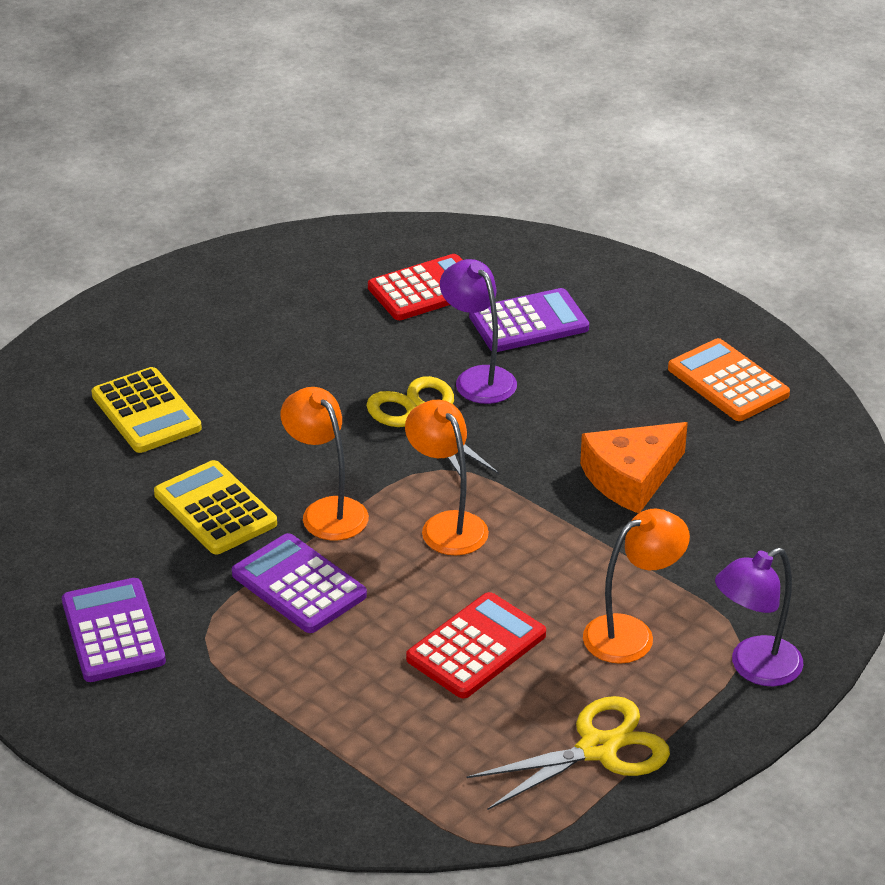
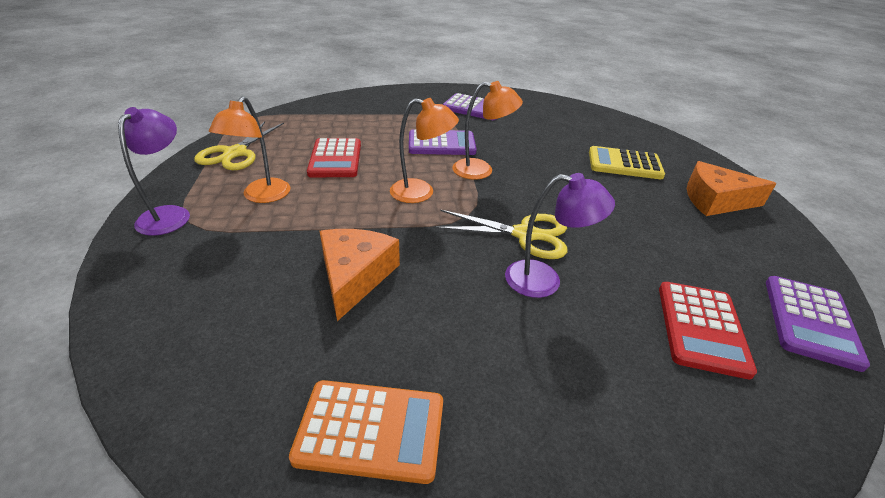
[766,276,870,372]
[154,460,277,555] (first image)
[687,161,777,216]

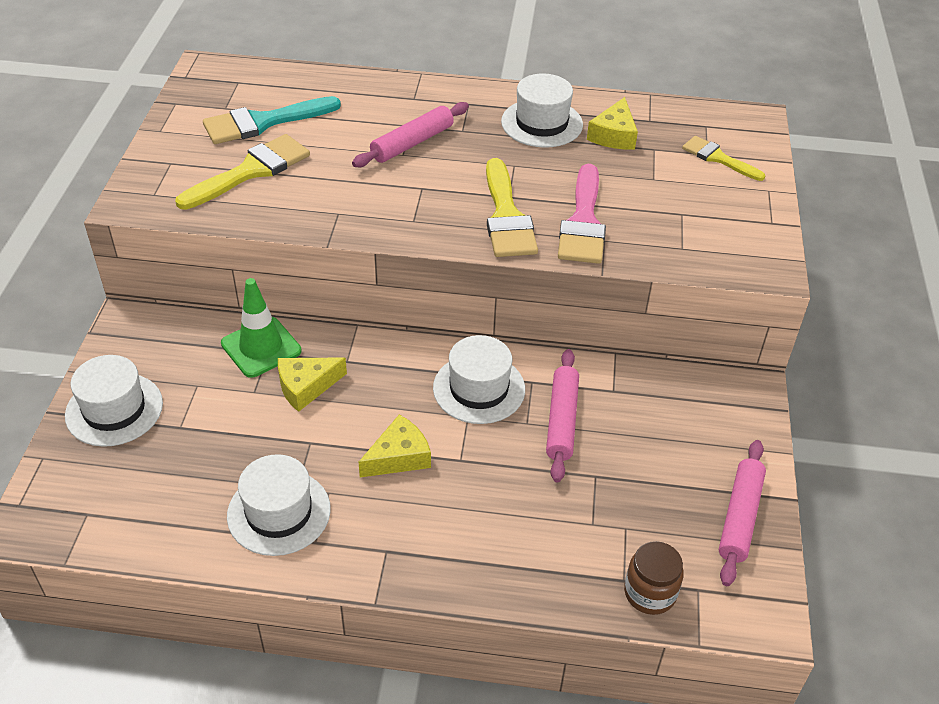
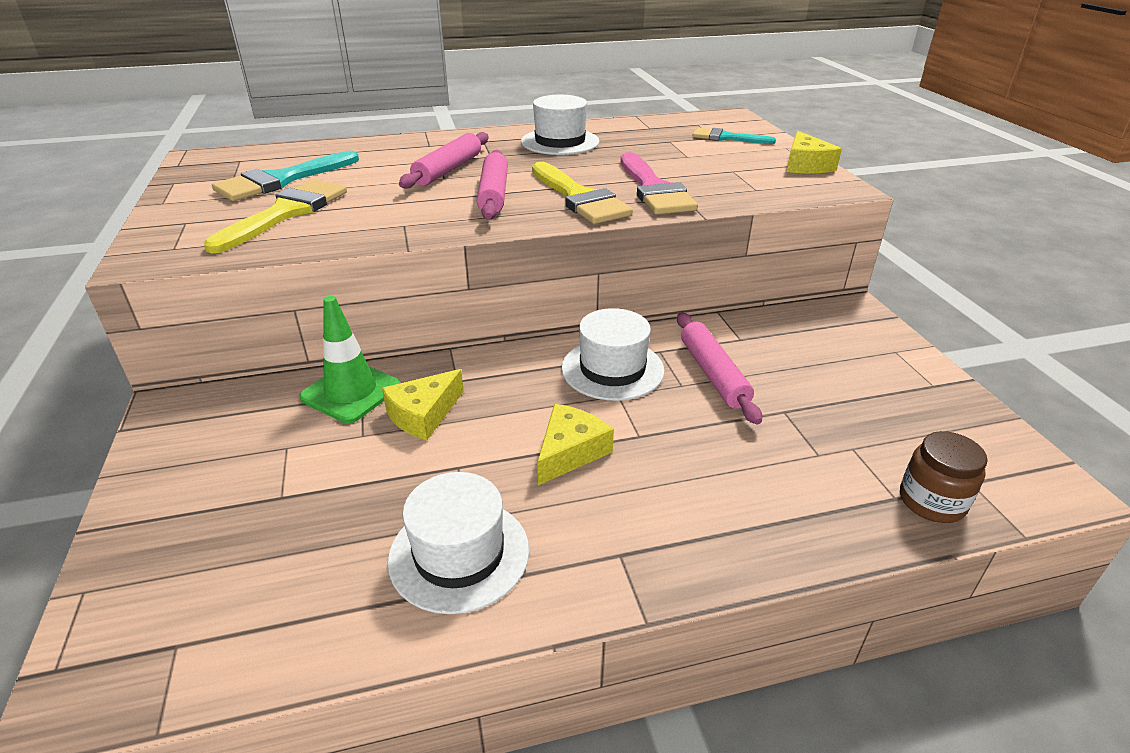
[787,131,842,173]
[693,127,776,144]
[65,355,163,447] (first image)
[477,150,508,220]

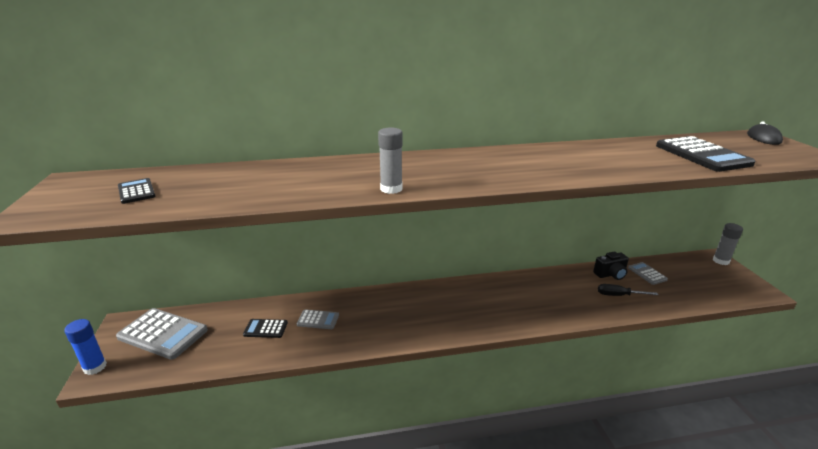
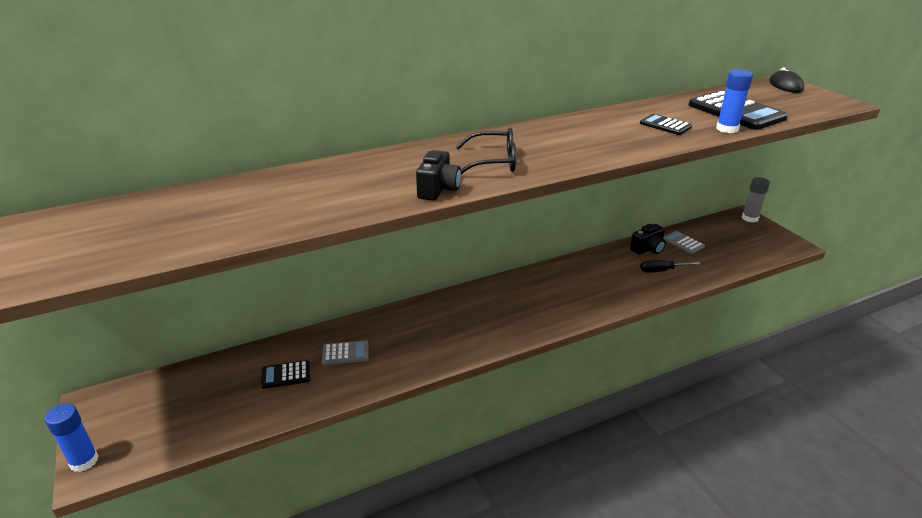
[416,150,461,201]
[640,114,692,135]
[116,308,208,360] (first image)
[716,69,753,133]
[456,128,516,174]

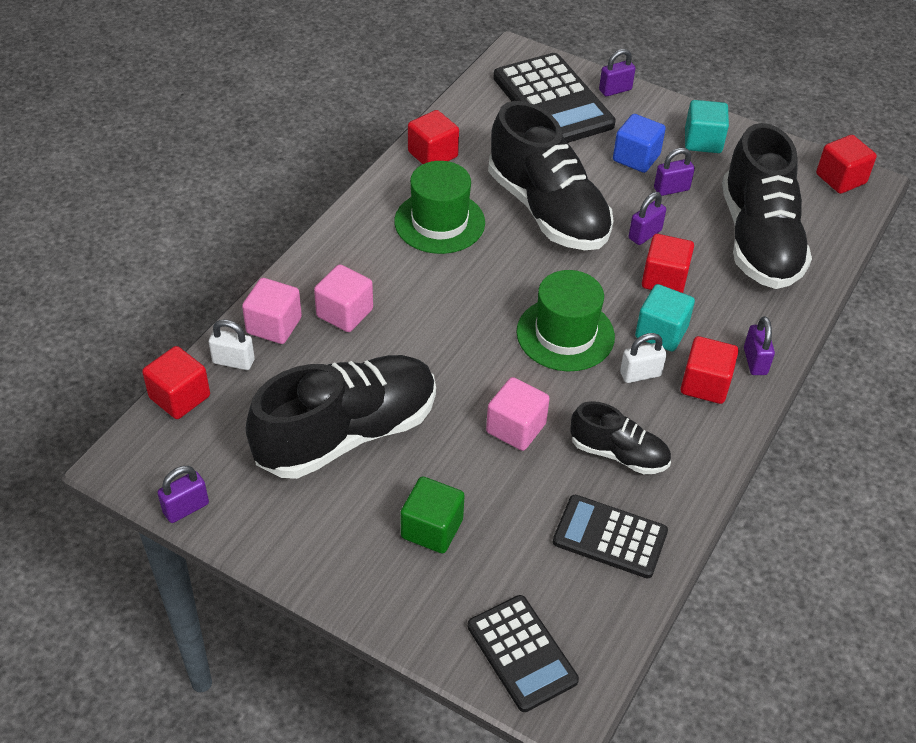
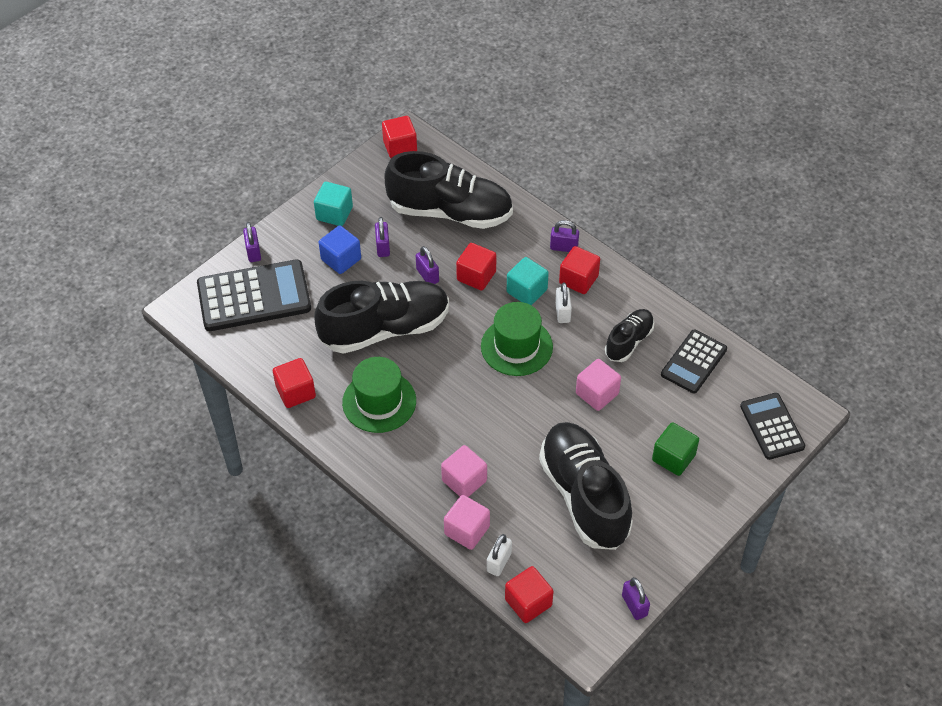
[740,393,805,460]

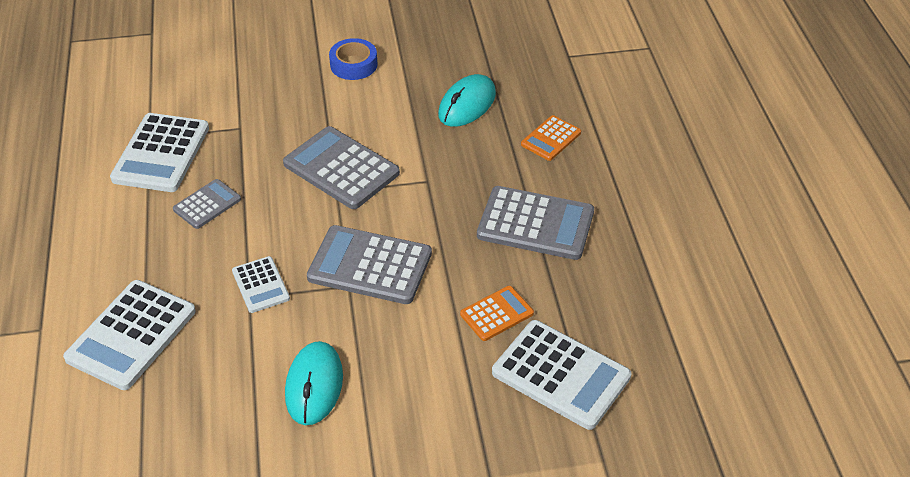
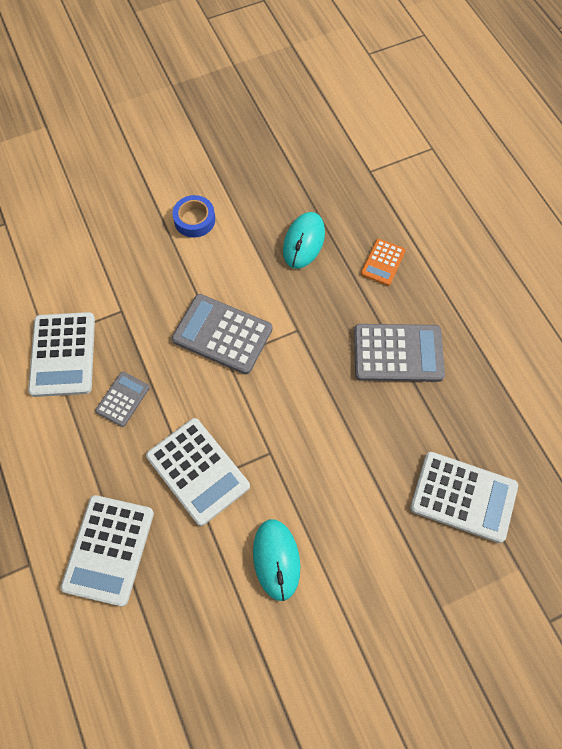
[307,225,432,304] (first image)
[146,418,250,526]
[460,286,534,341] (first image)

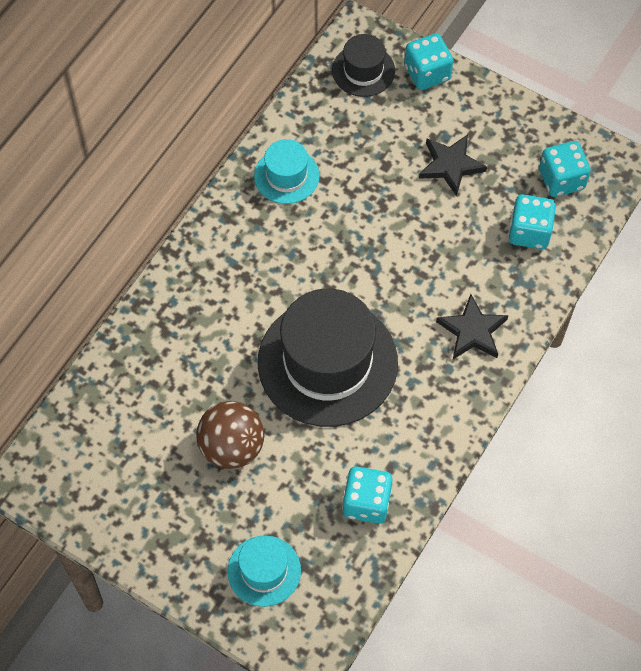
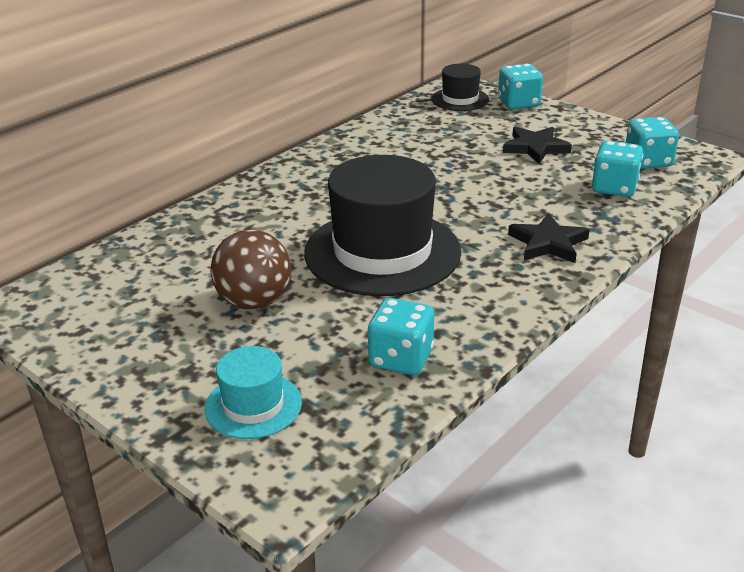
[254,139,320,204] (first image)

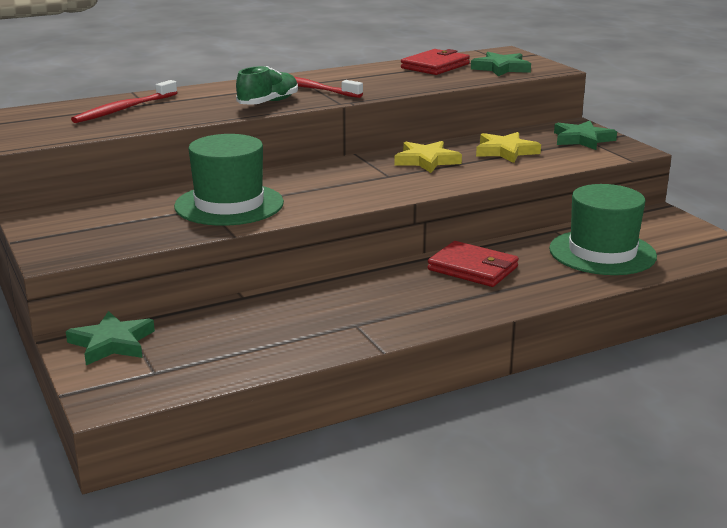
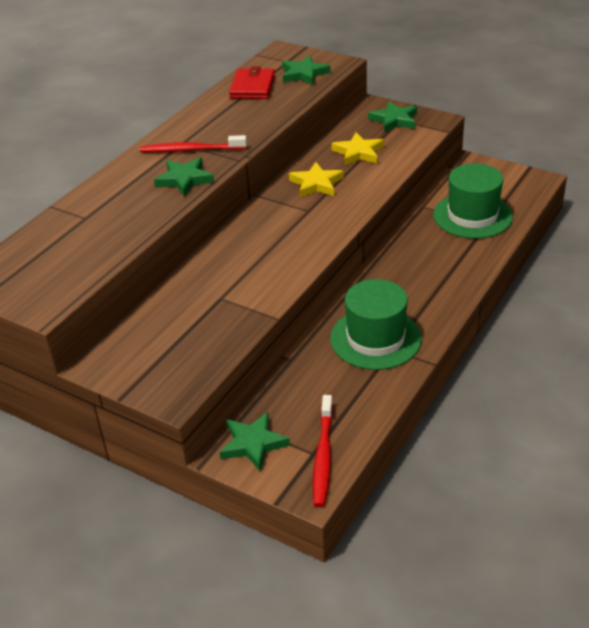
[154,157,214,197]
[313,395,333,507]
[330,279,422,370]
[427,241,519,287] (first image)

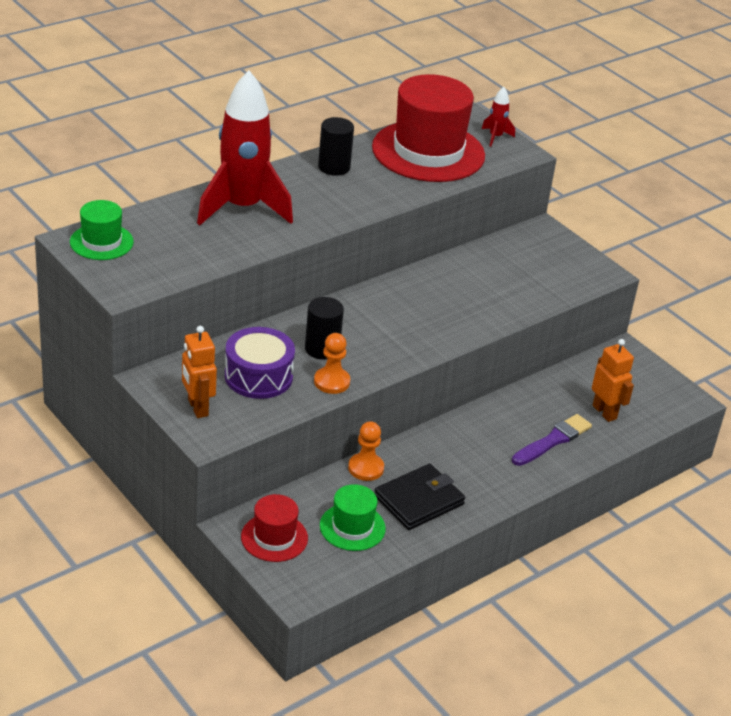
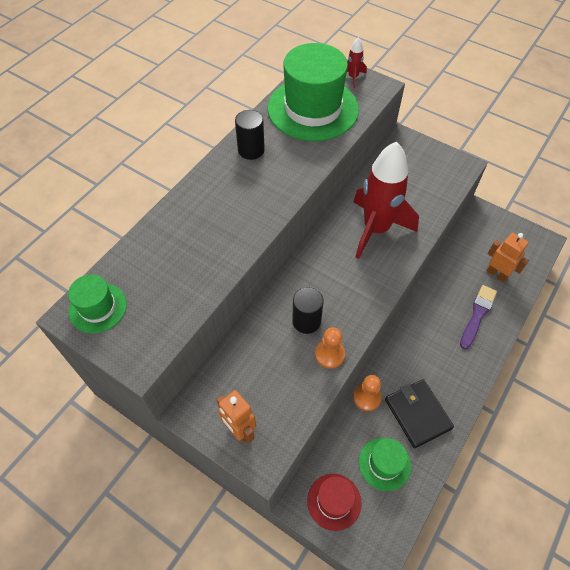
[353,141,419,259]
[268,43,359,141]
[225,327,295,399] (first image)
[385,379,454,448]

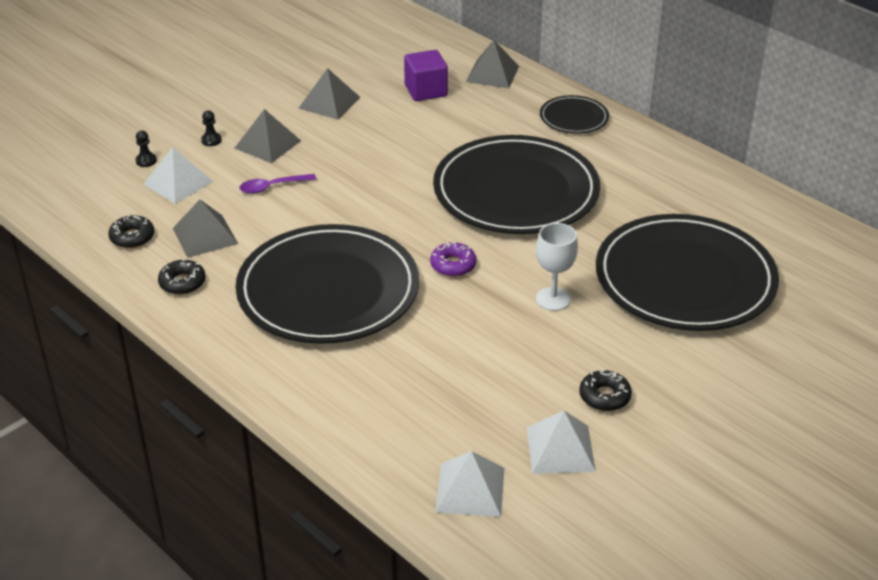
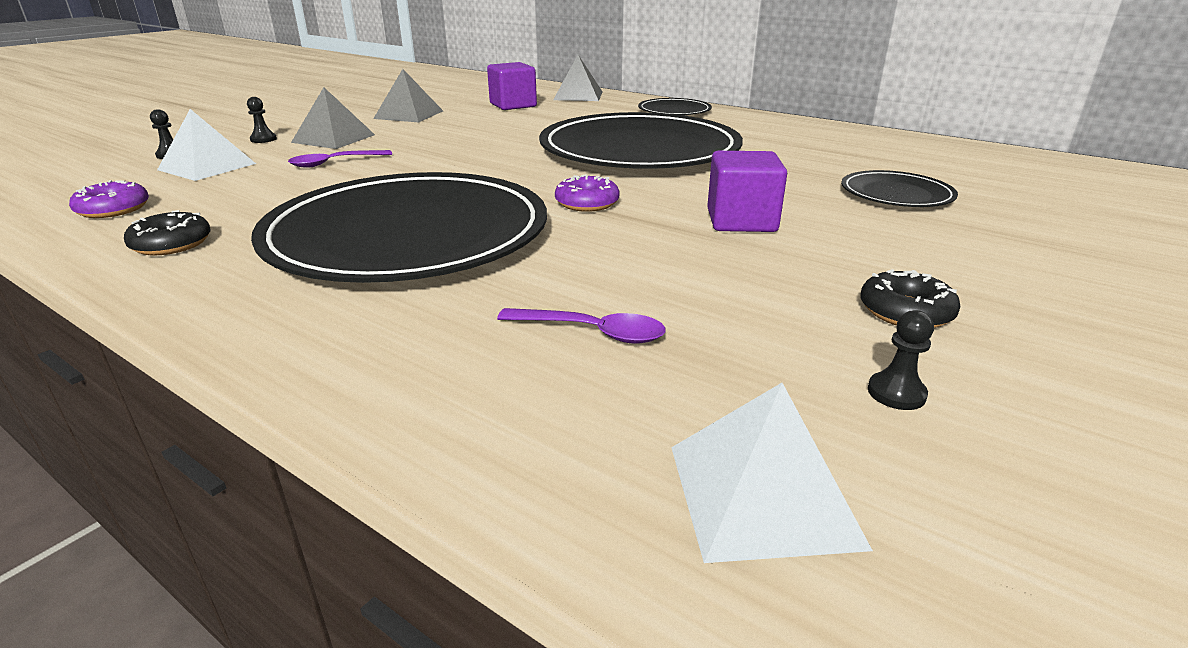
[173,200,238,258] (first image)
[69,180,149,218]
[841,170,958,207]
[707,151,787,232]
[868,310,934,410]
[497,308,666,344]

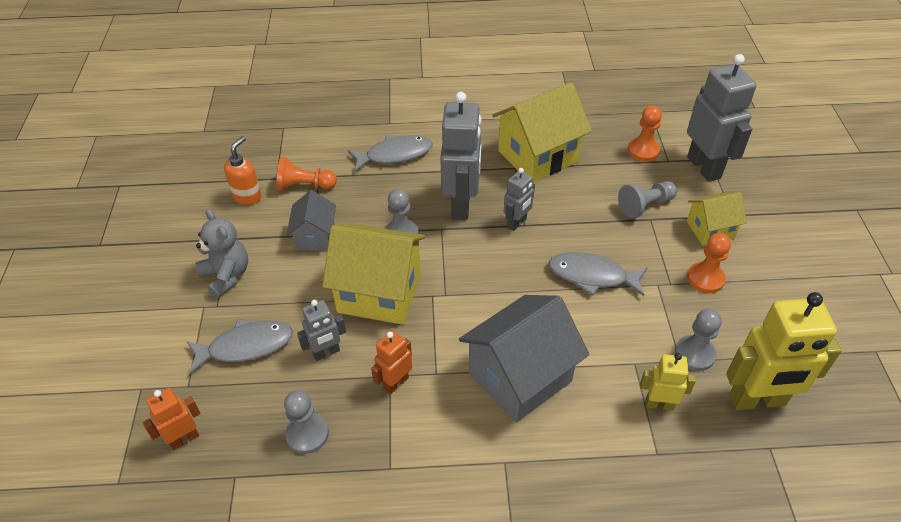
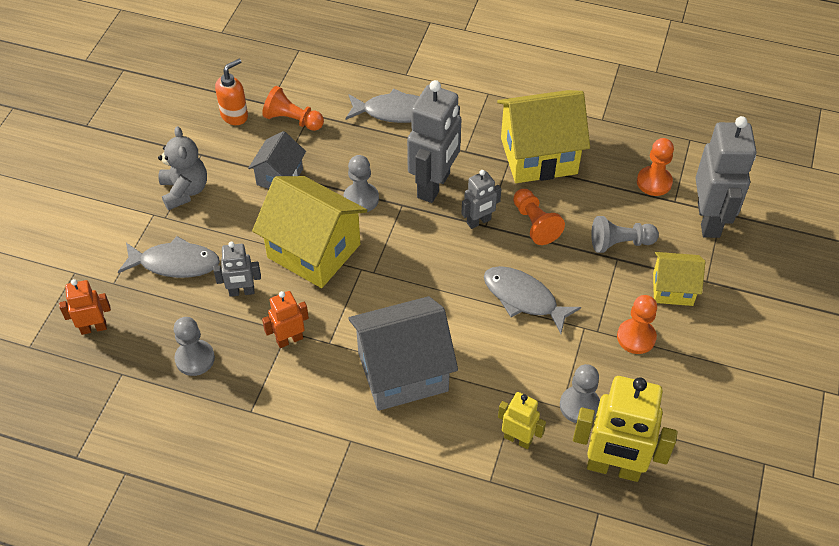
[513,189,565,245]

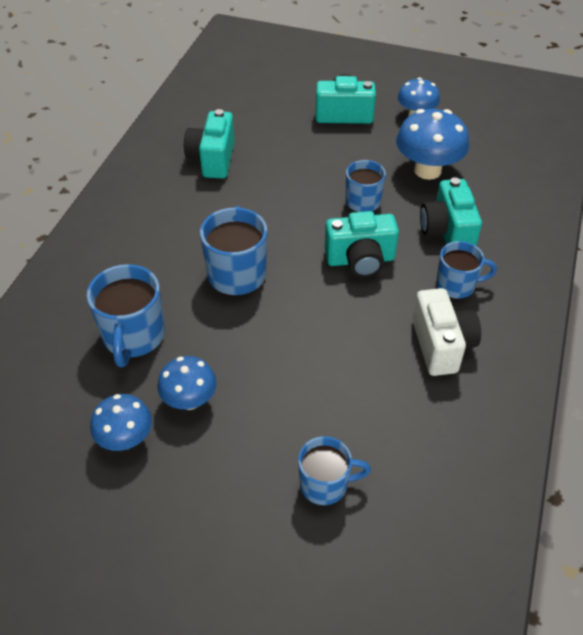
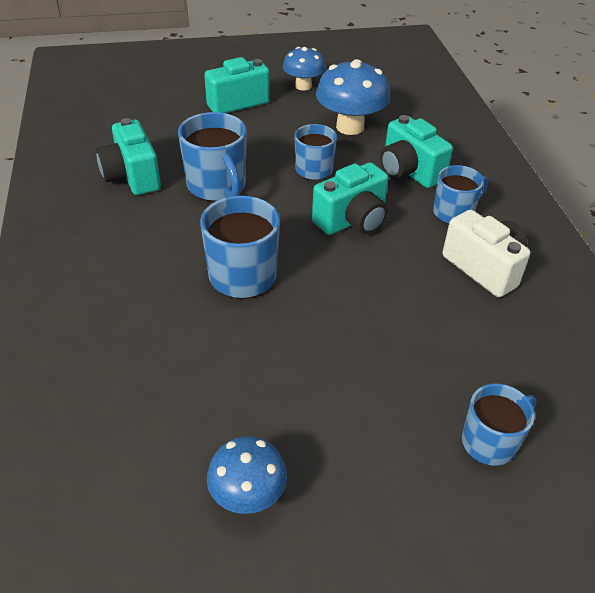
[178,112,247,202]
[157,356,217,410] (first image)

